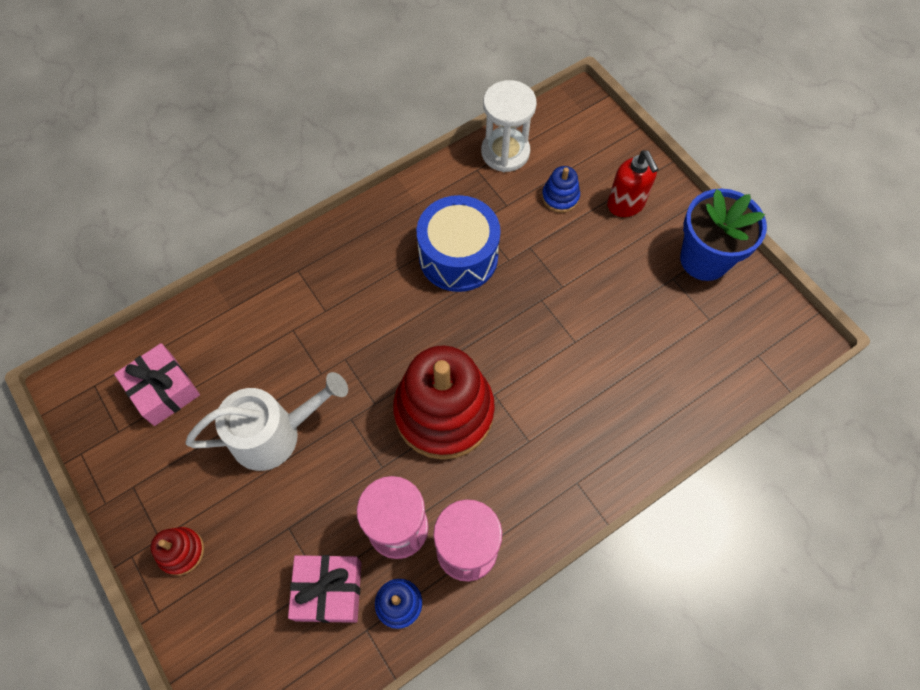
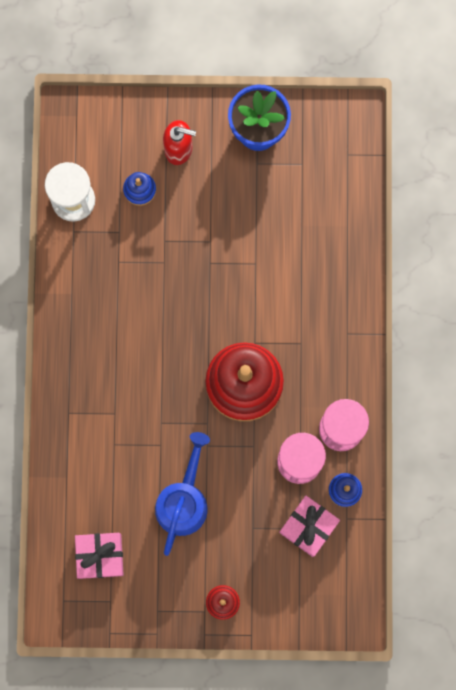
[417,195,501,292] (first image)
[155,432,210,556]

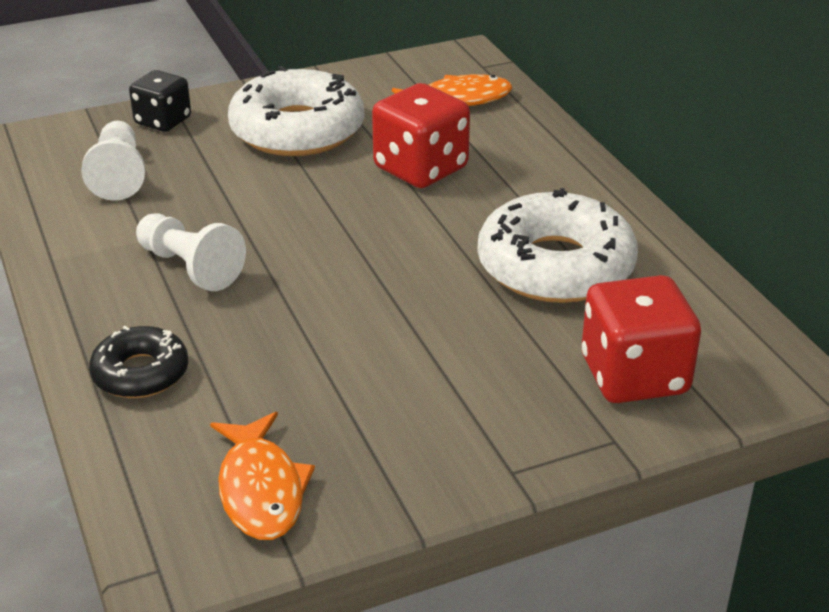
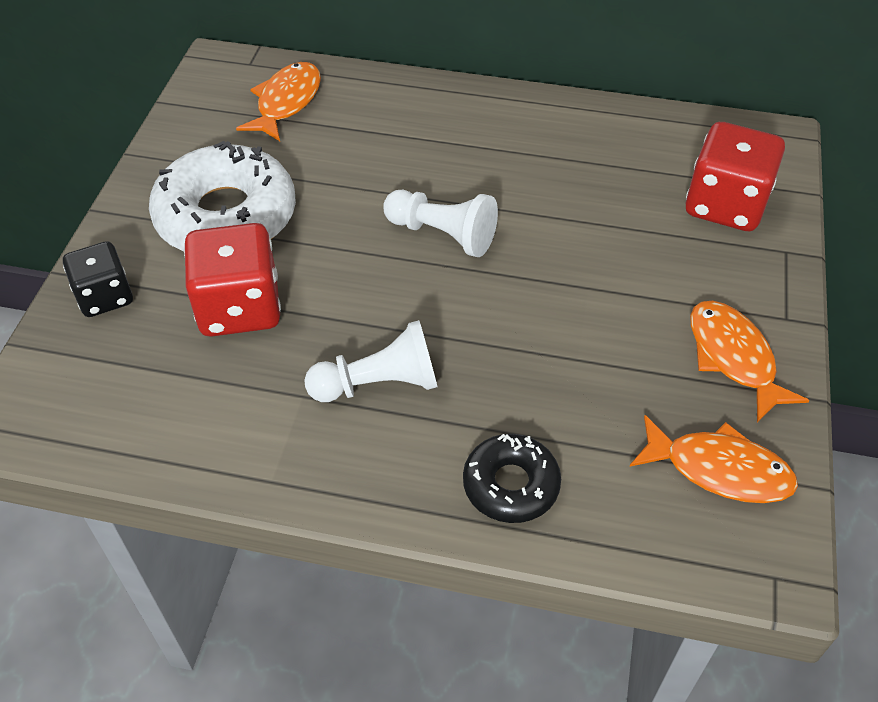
[184,223,281,337]
[383,190,498,257]
[478,188,638,303] (first image)
[690,301,810,422]

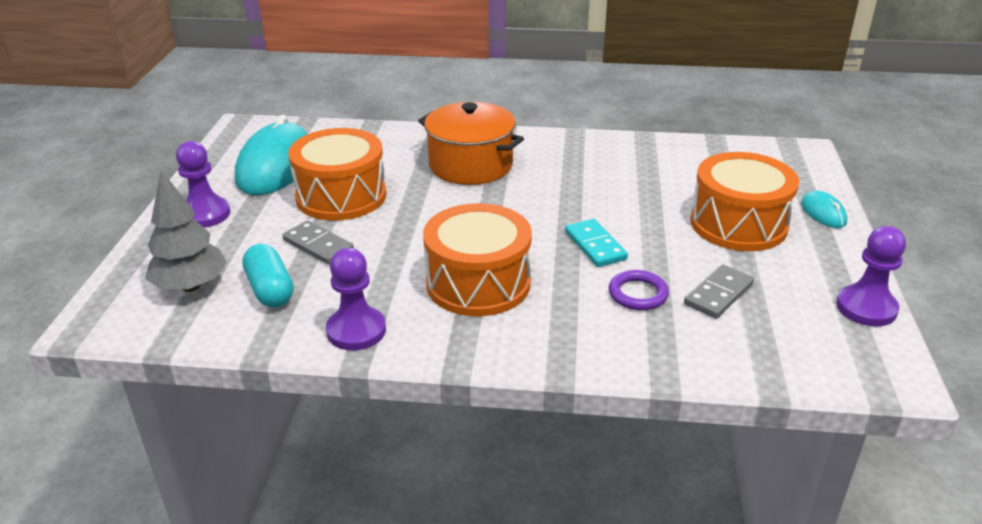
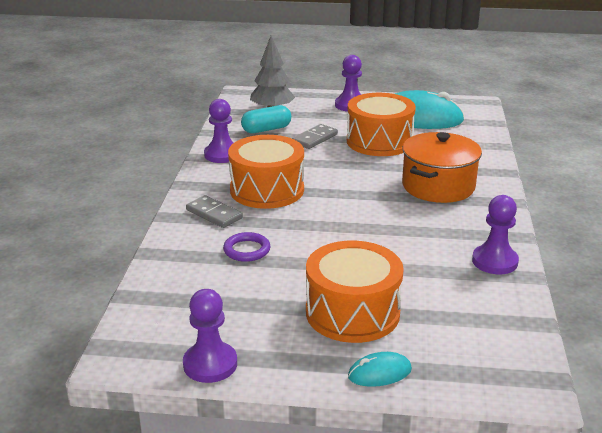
[565,219,628,267] (first image)
[186,195,243,228]
[472,195,519,274]

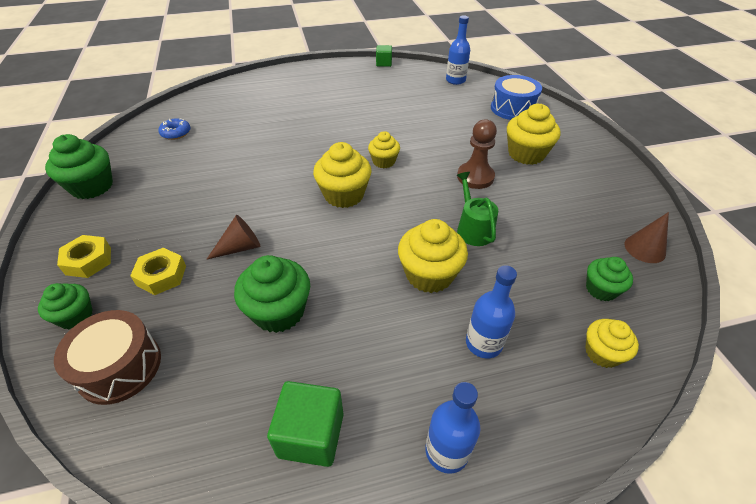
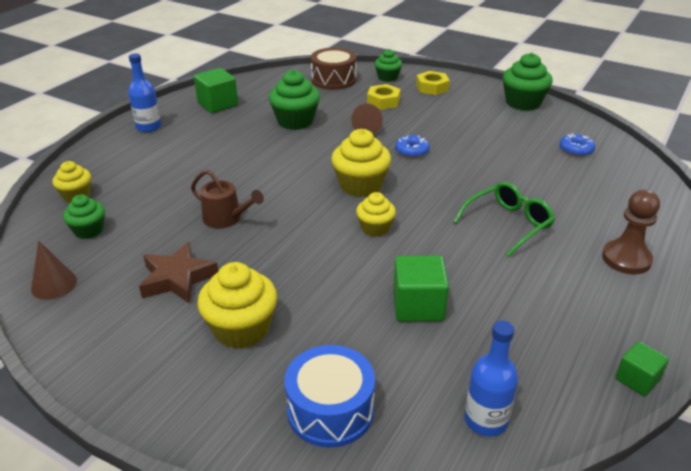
[602,190,660,274]
[191,169,264,228]
[398,219,468,293] (first image)
[466,265,517,359] (first image)
[395,135,430,158]
[454,182,555,257]
[139,242,218,304]
[393,256,449,322]

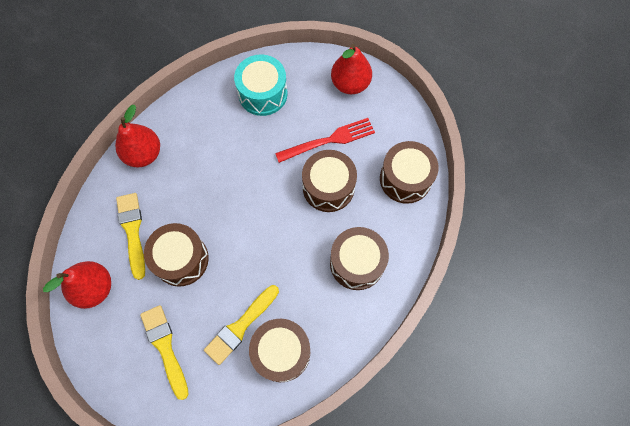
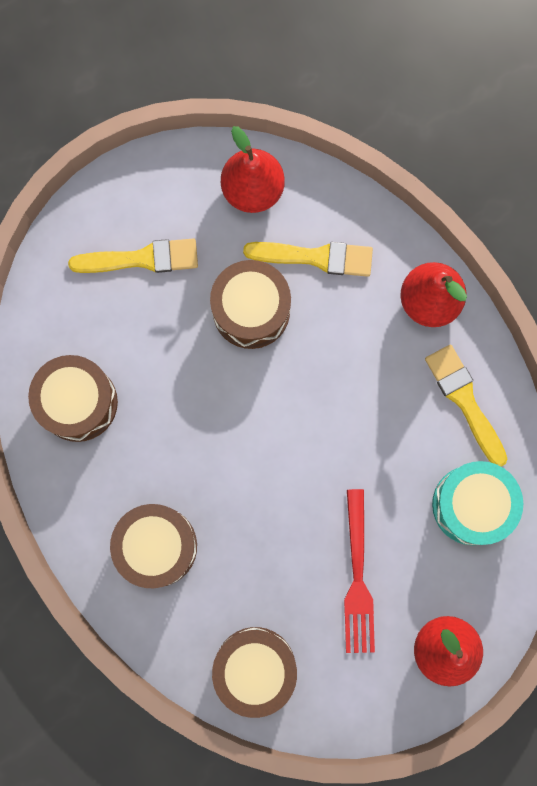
[302,150,357,212] (first image)
[425,345,507,467]

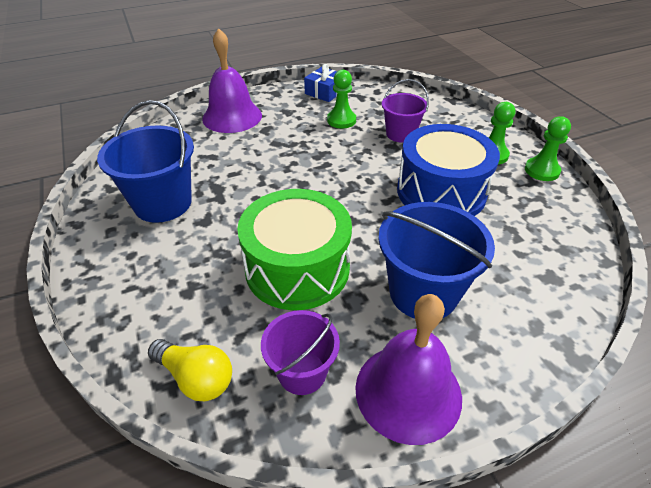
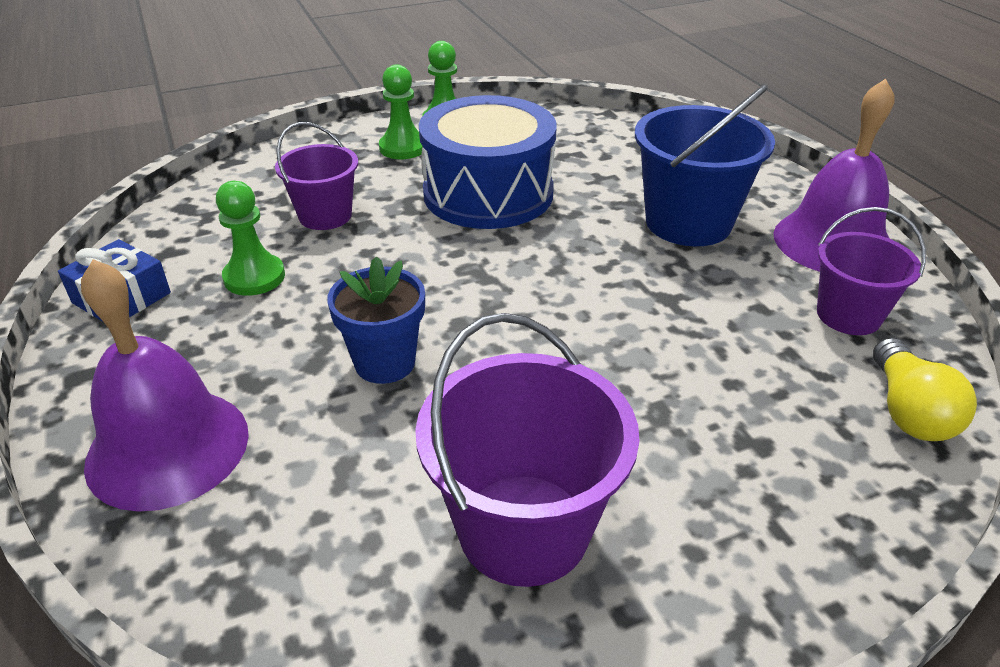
[415,313,640,587]
[237,189,352,310] (first image)
[873,338,977,441]
[327,256,425,384]

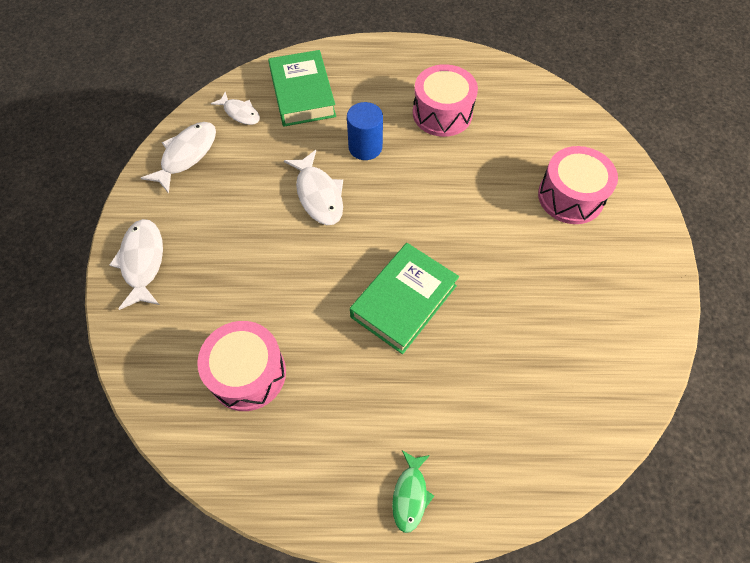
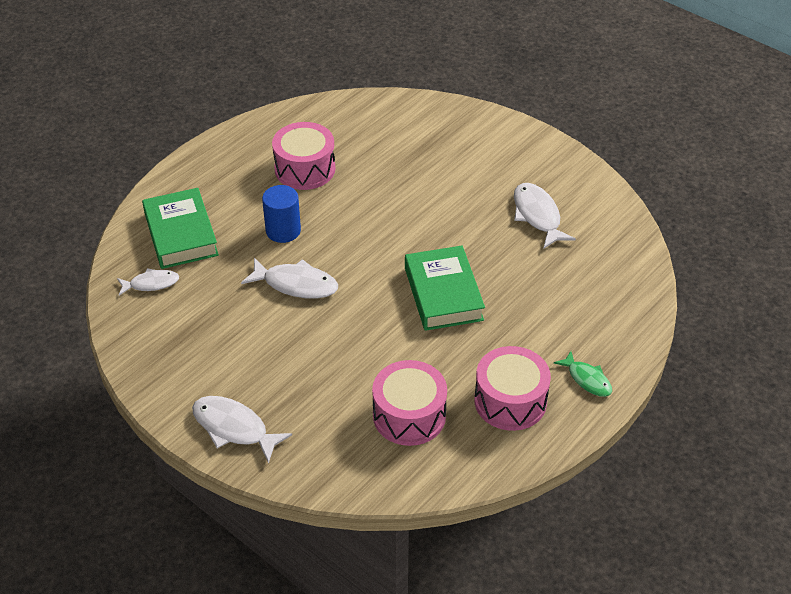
[142,188,219,269]
[514,183,576,249]
[474,346,551,431]

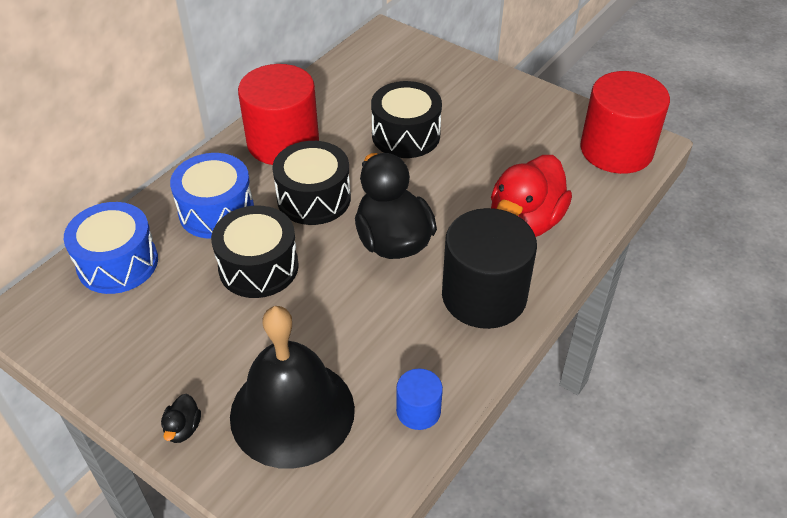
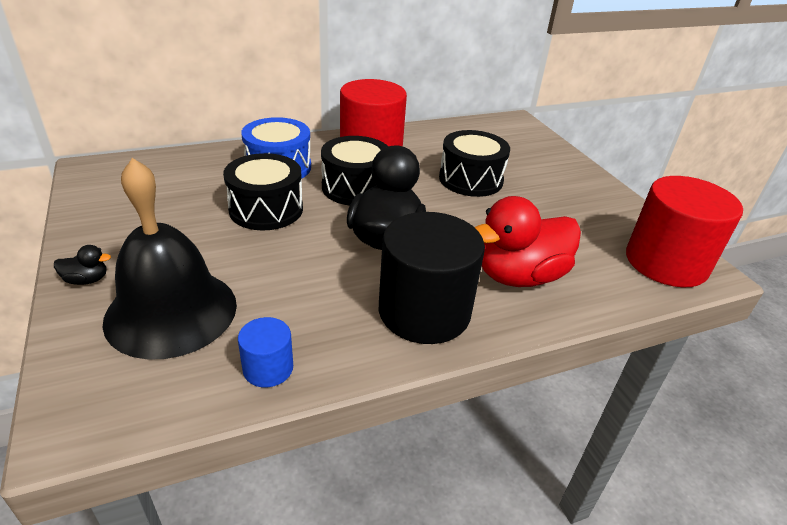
[64,202,158,294] (first image)
[54,245,111,285]

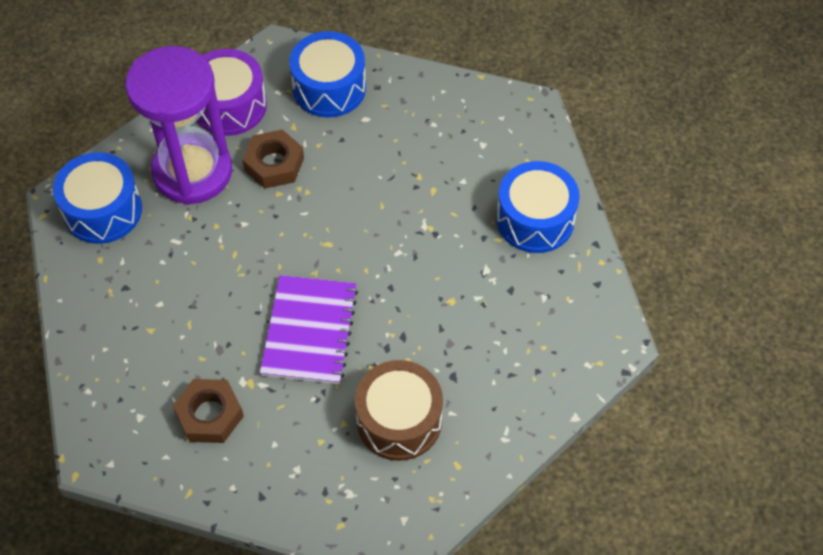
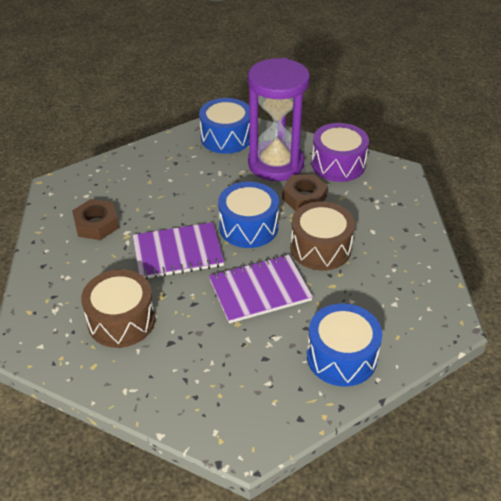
[218,182,279,248]
[290,201,355,270]
[209,255,313,323]

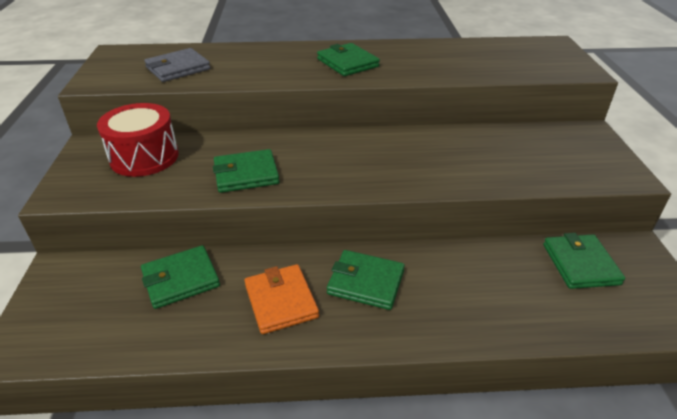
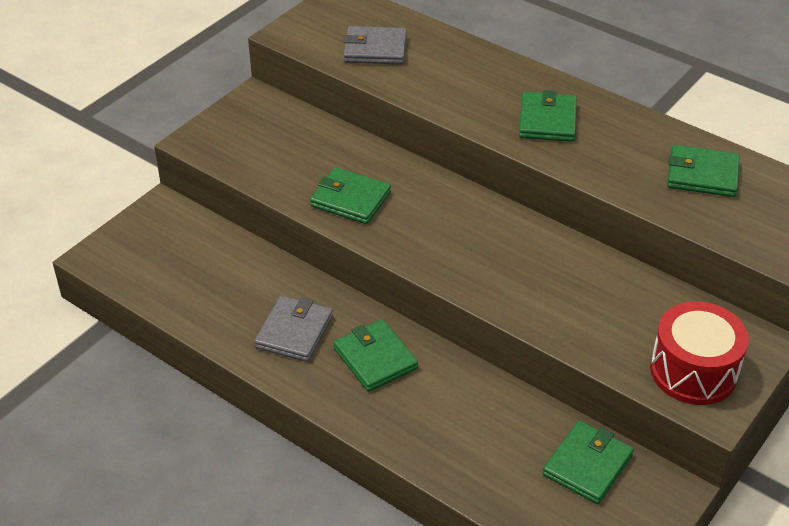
[650,302,749,405]
[667,145,739,197]
[254,296,333,362]

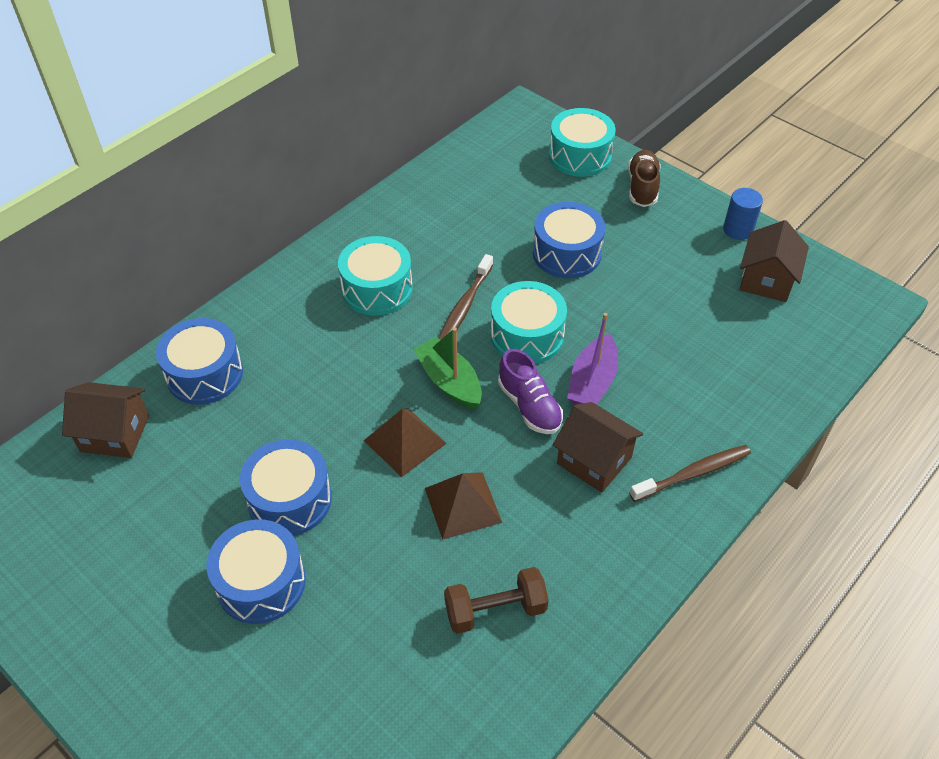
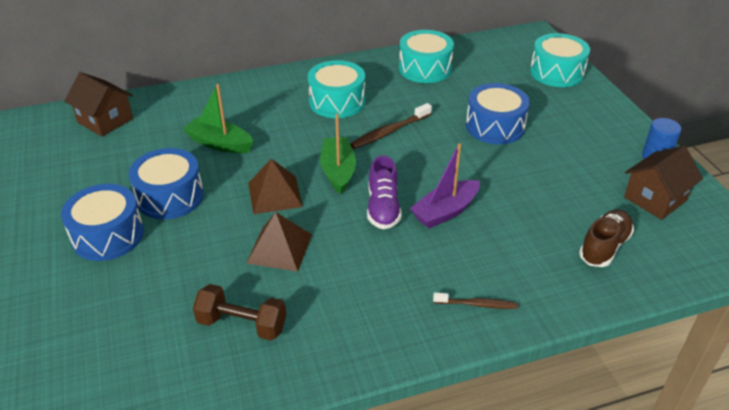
[579,209,634,267]
[399,30,454,83]
[156,318,243,405] (first image)
[553,402,643,493] (first image)
[433,292,518,309]
[183,84,253,153]

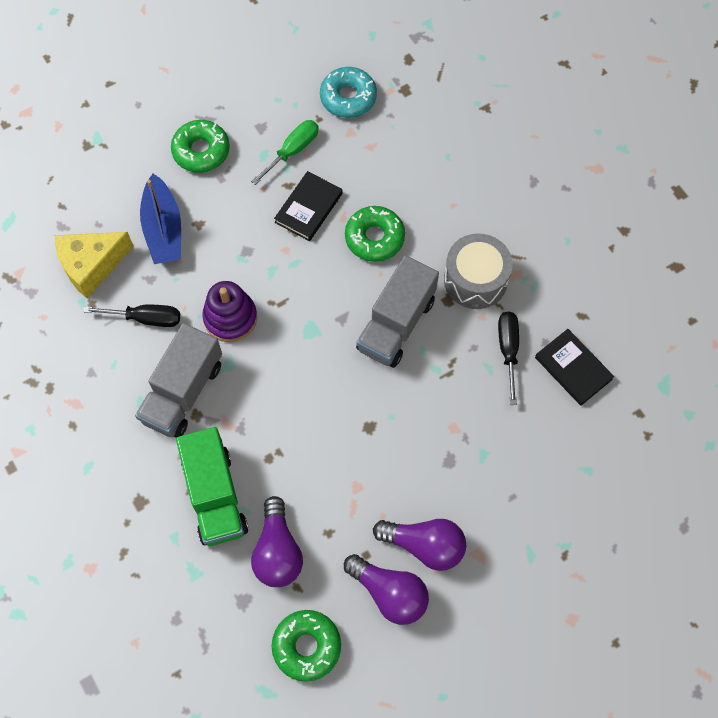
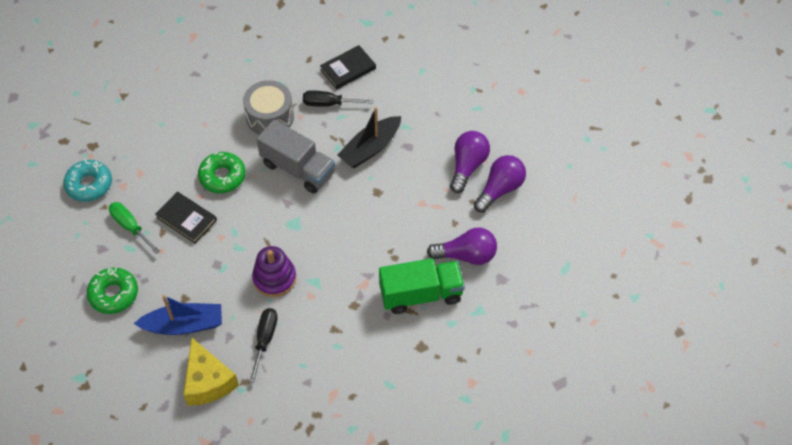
[135,323,222,438] (first image)
[271,610,341,682] (first image)
[337,107,401,168]

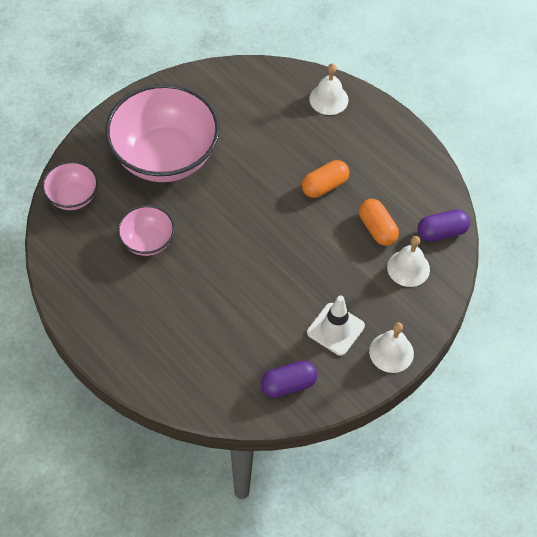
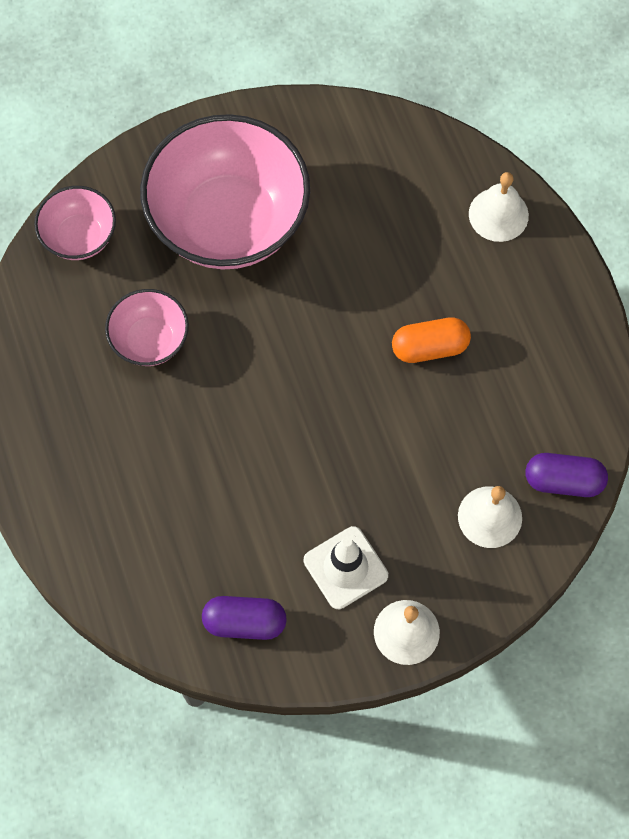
[359,199,399,246] (first image)

